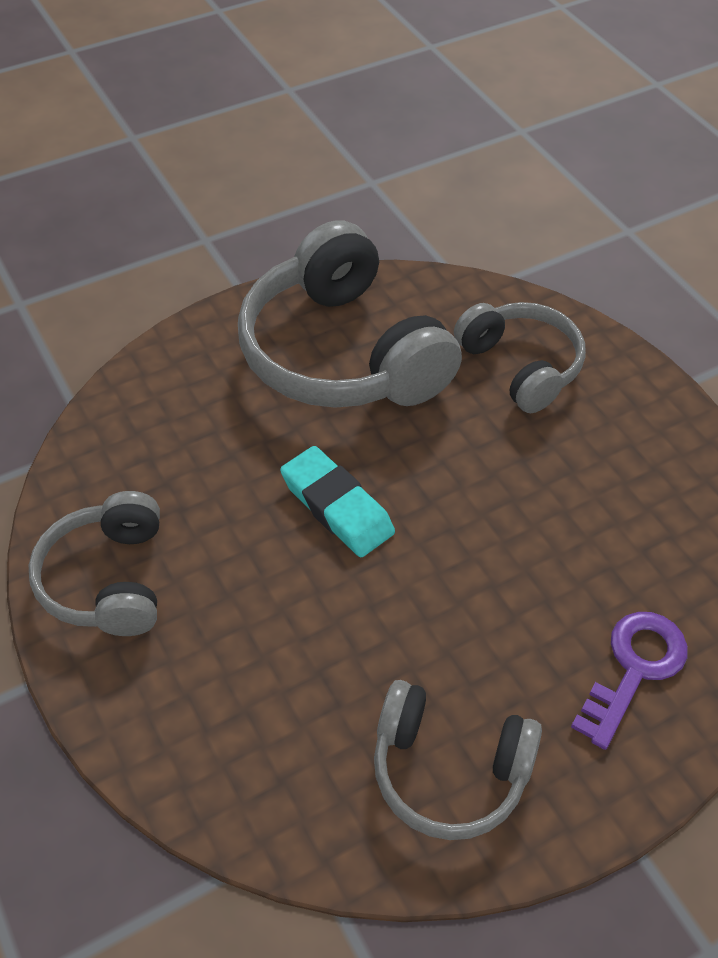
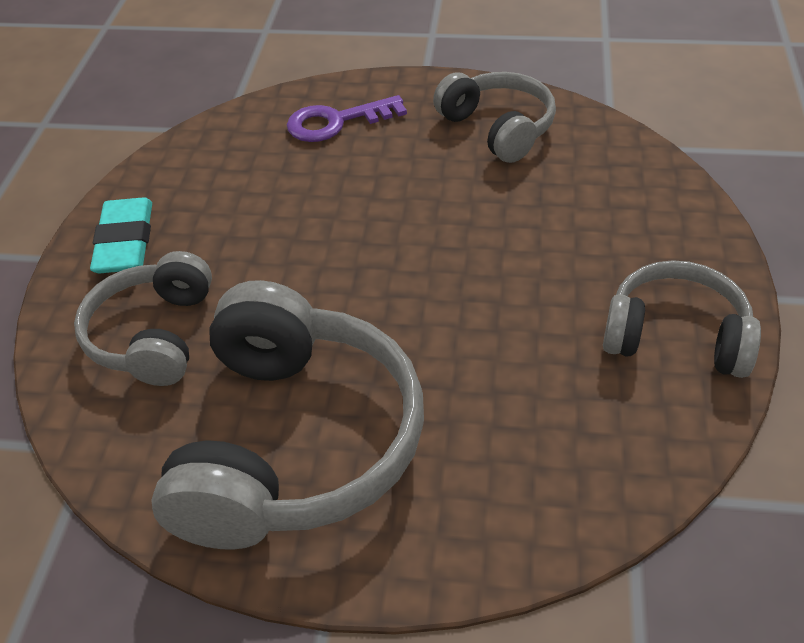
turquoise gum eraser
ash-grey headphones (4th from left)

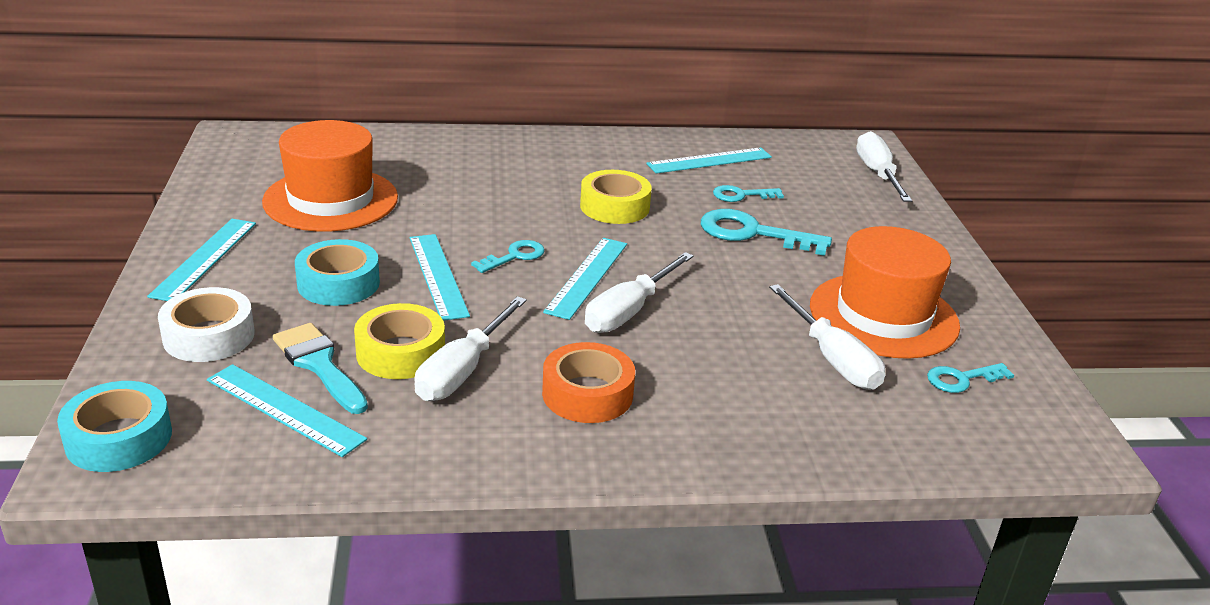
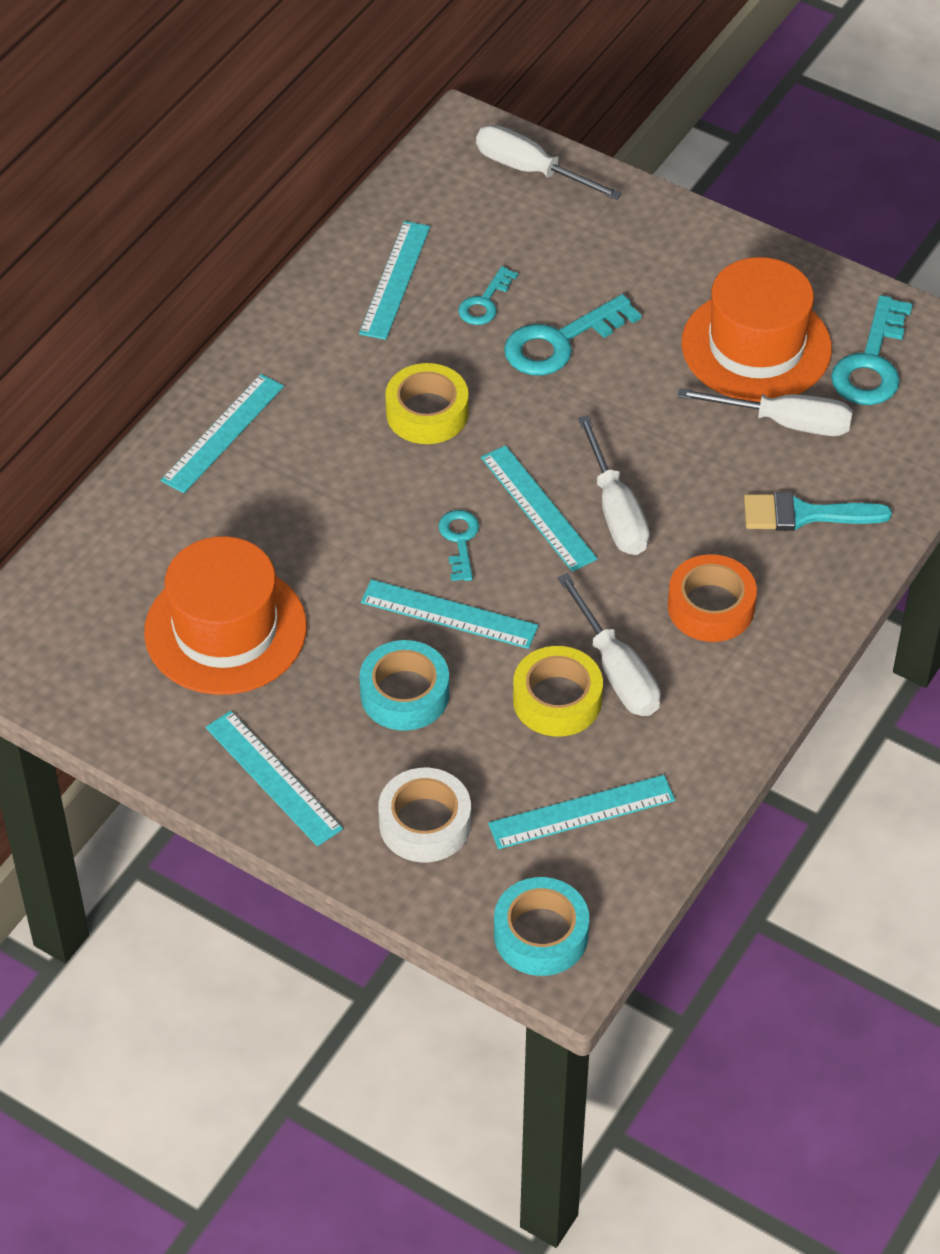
turquoise ruler (1st from left)
turquoise paint brush
turquoise door key (4th from left)

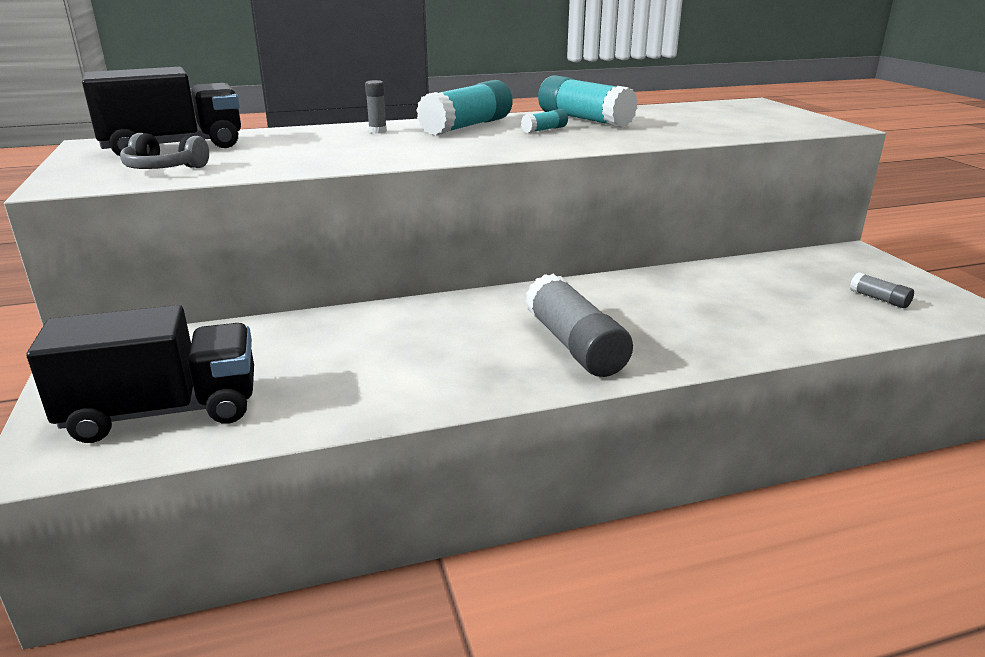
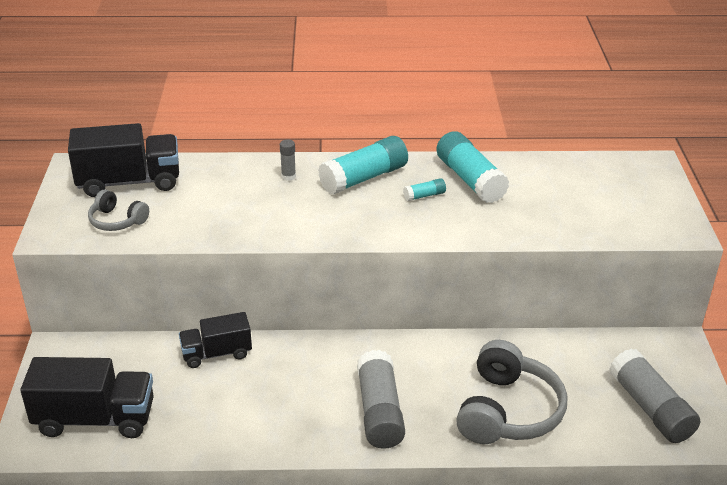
ebony toy truck (3rd from left)
ash-grey headphones (2nd from left)
ash-grey glue stick (3rd from left)

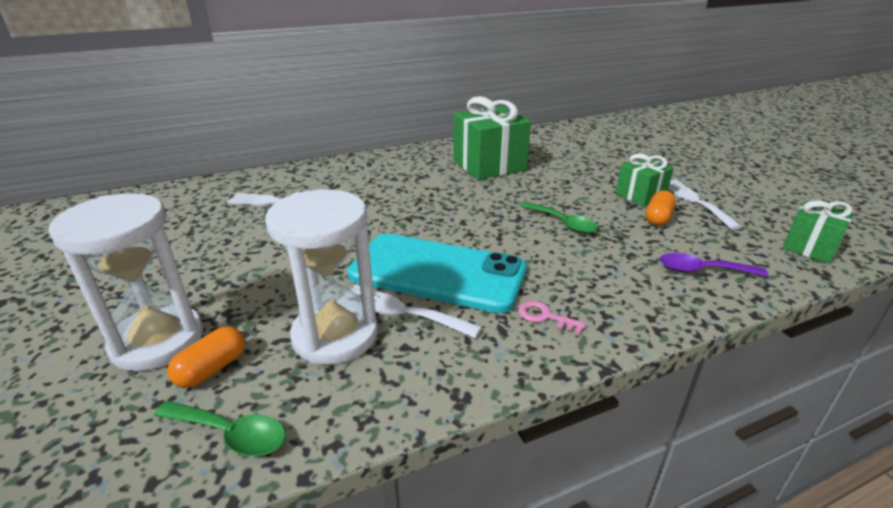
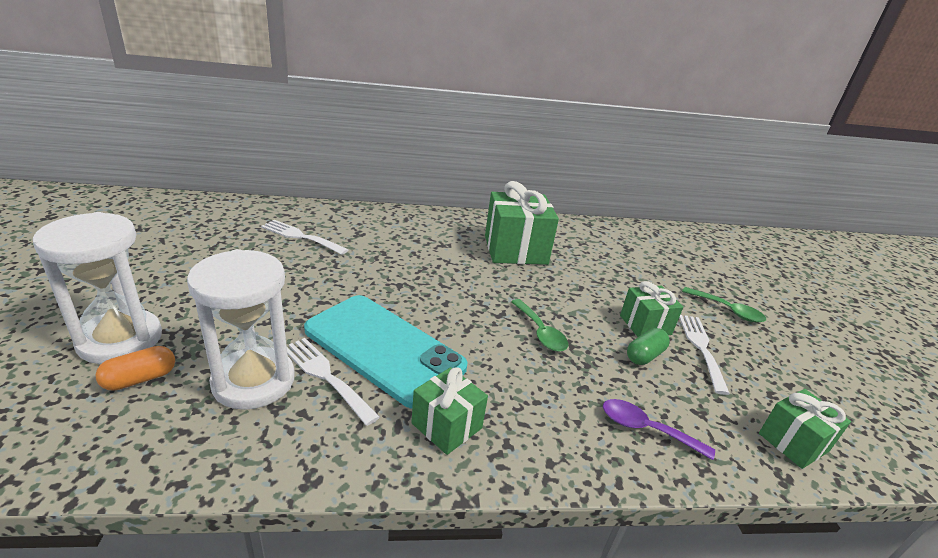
leaf-green teaspoon (2nd from left)
leaf-green wrapped gift (1st from left)
leaf-green pill shape

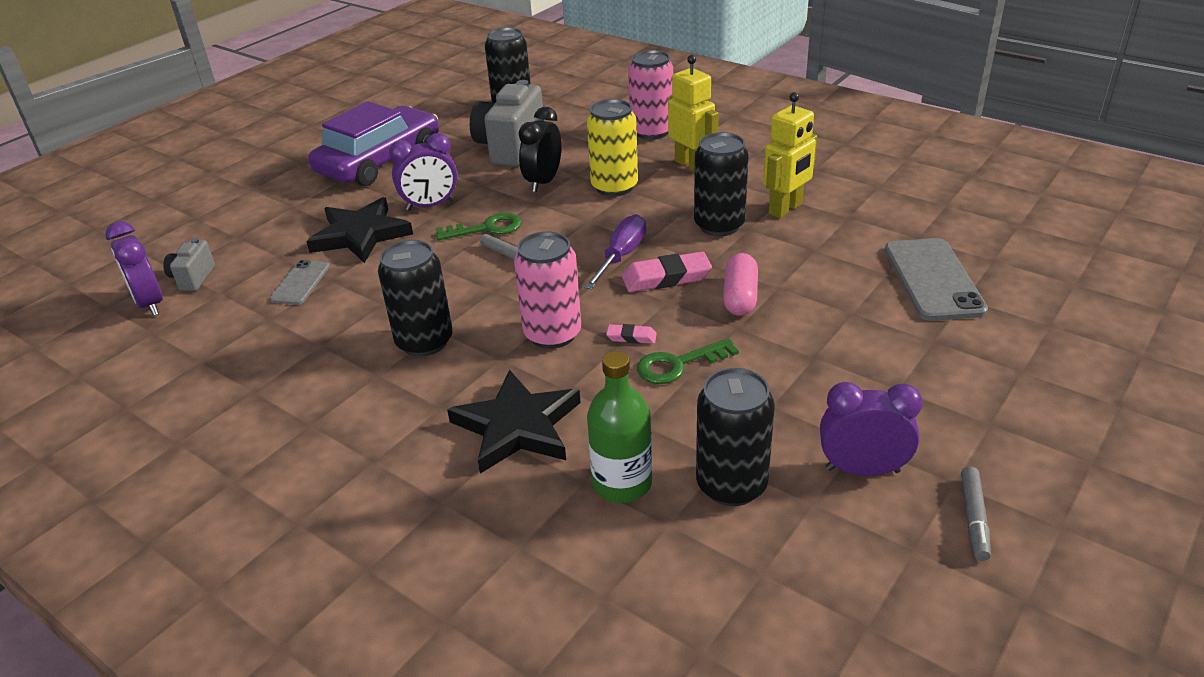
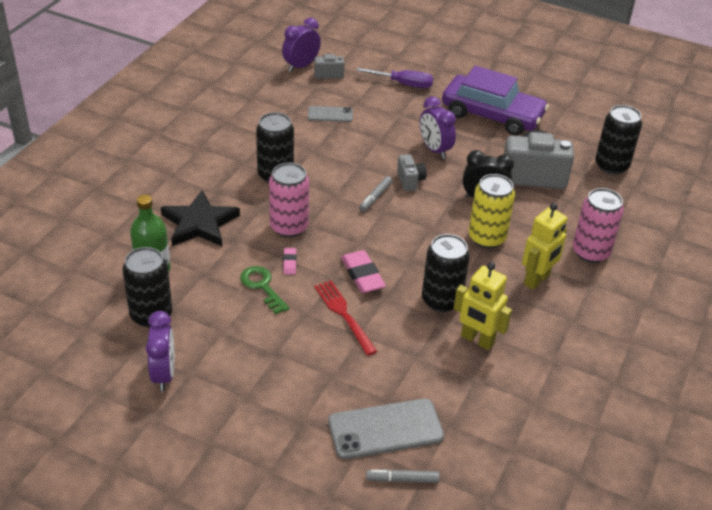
ebony five-pointed star (1st from left in the first image)
purple screwdriver
ash-grey marker (2nd from left)
ash-grey camera (2nd from left)
crimson table fork

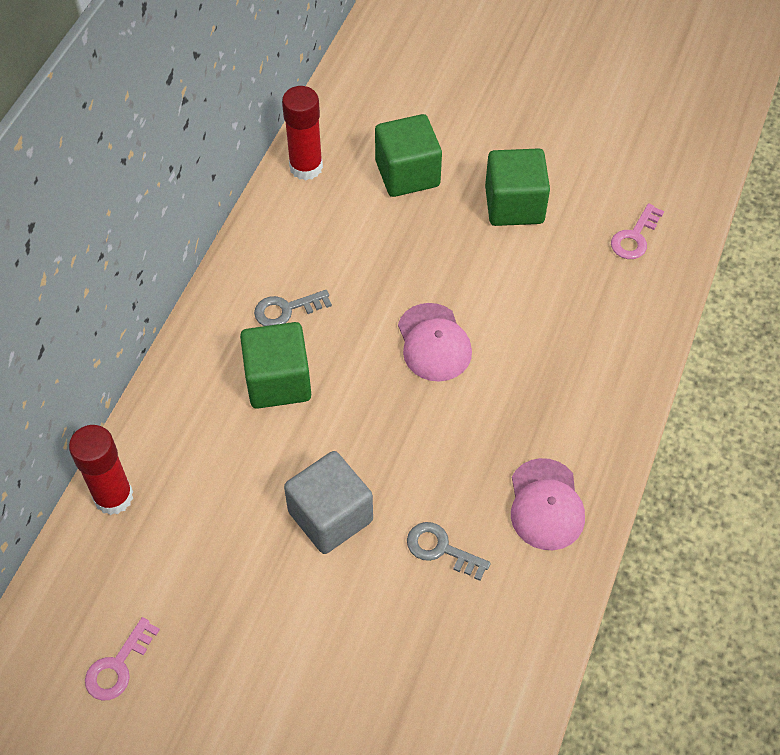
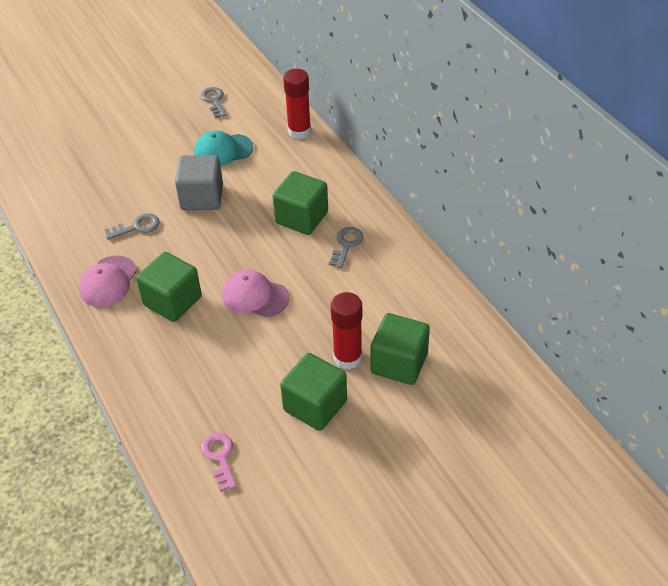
leaf-green block (1st from left)
turquoise peaked cap
crimson glue stick (2nd from left)
ash-grey door key (2nd from left)
rosy peaked cap (1st from left)

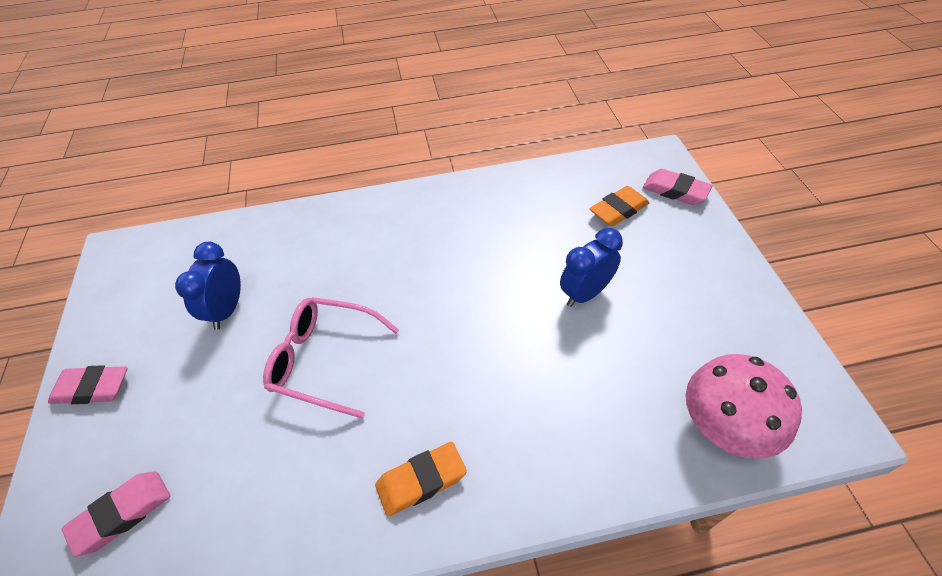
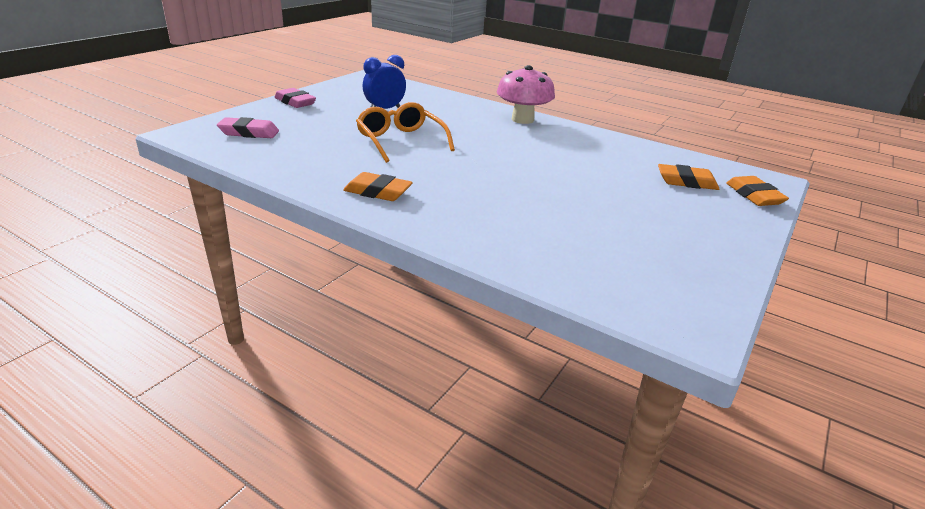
royal blue bedside clock (2nd from left in the first image)
rosy fungus
bright orange glasses
bright orange gum eraser (3rd from left)

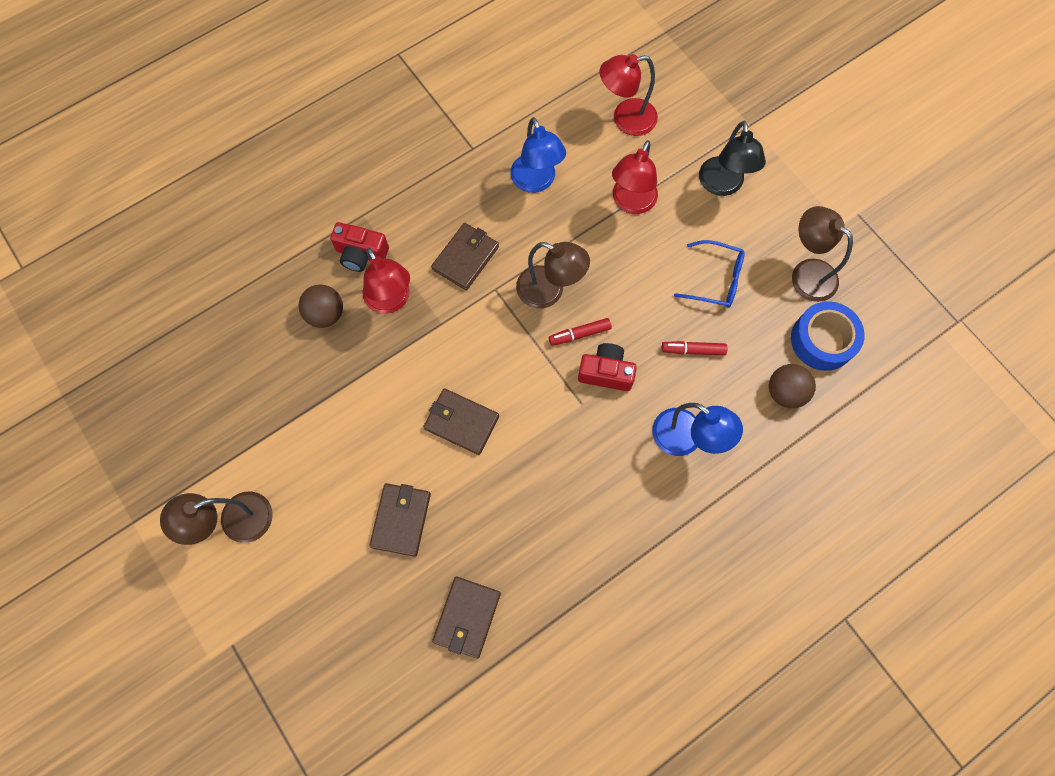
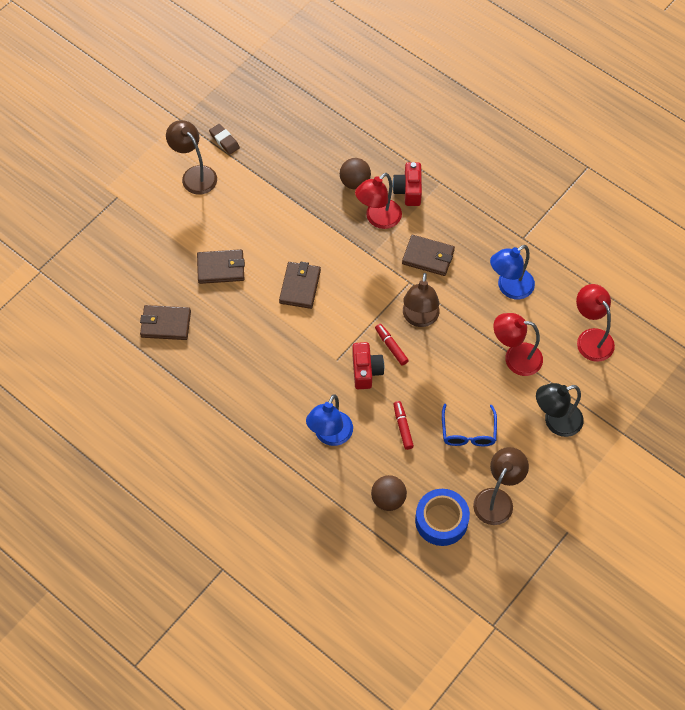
dark brown gum eraser

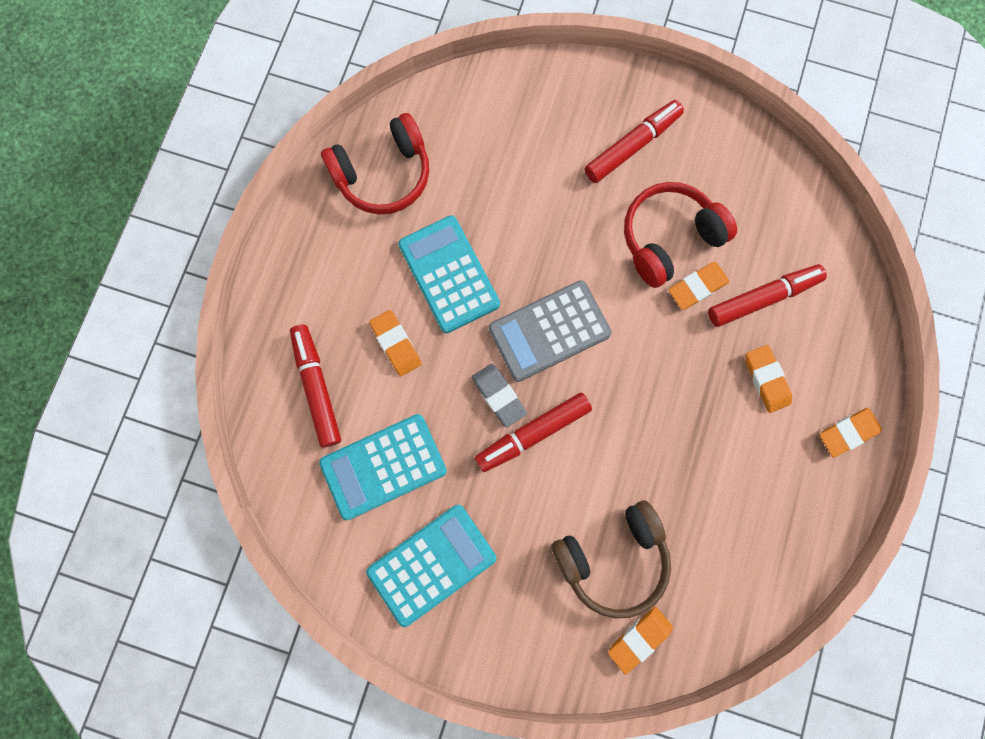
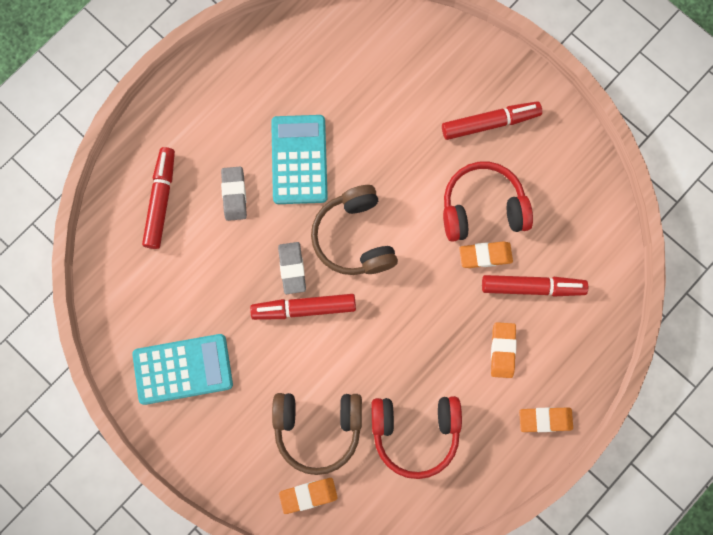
turquoise pocket calculator (1st from left in the first image)
crimson headphones (1st from left)
dark brown headphones (2nd from left)
ash-grey gum eraser (1st from left)

